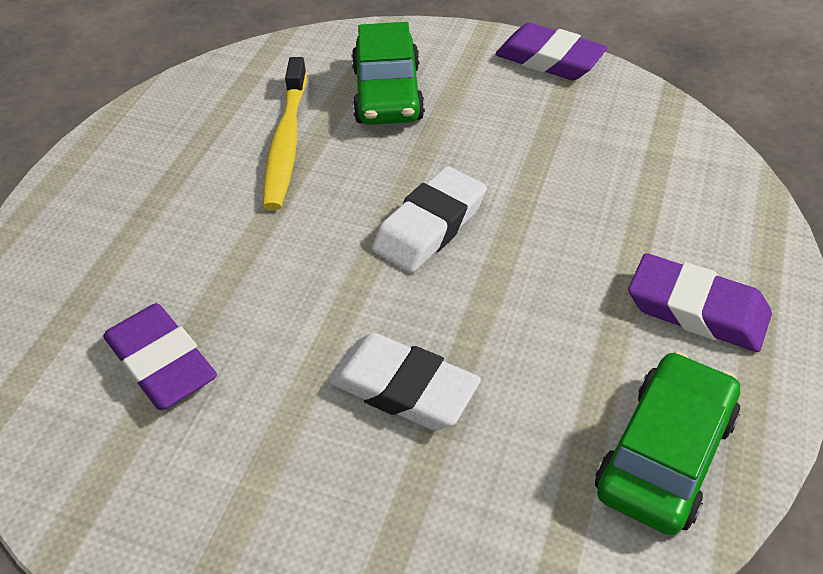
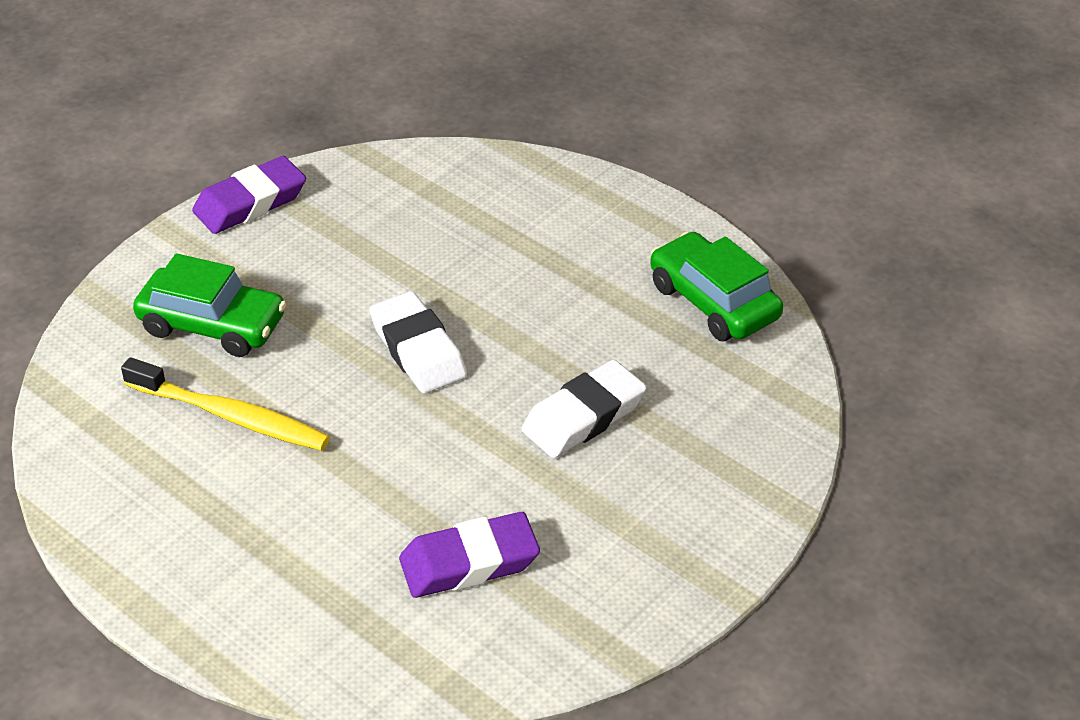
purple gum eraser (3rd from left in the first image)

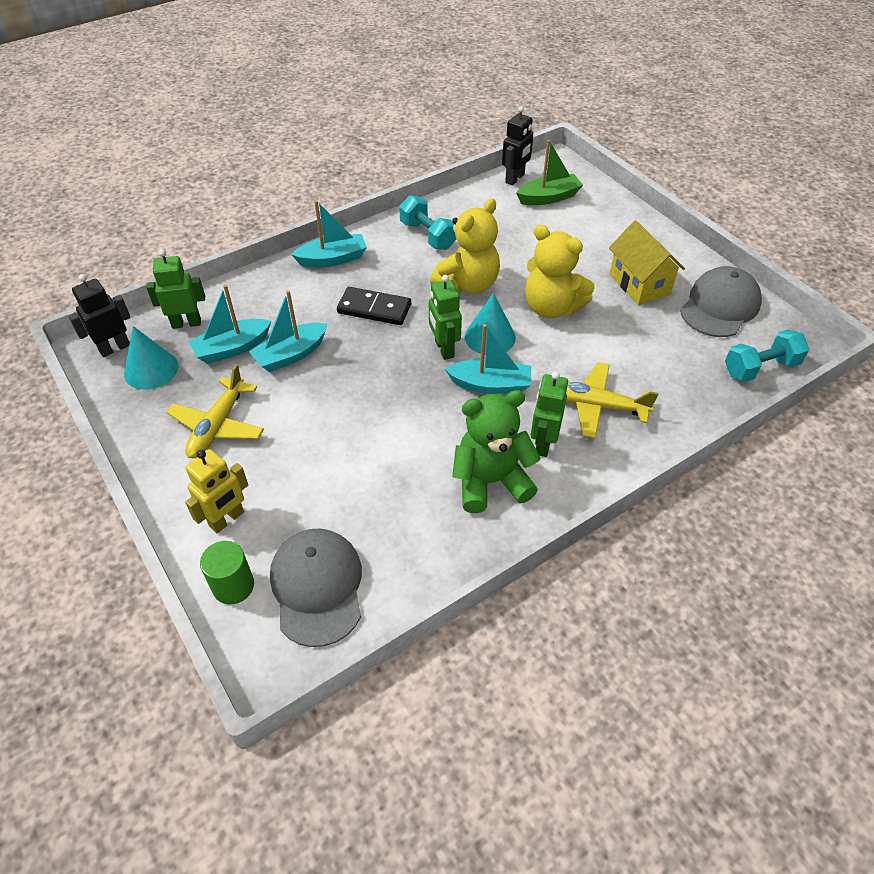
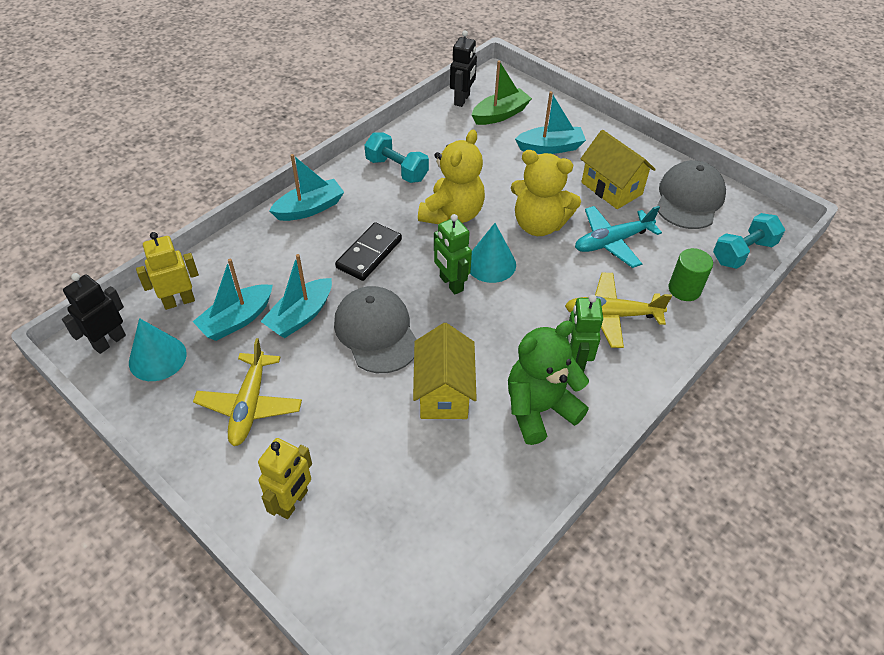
golden house (1st from left)
turquoise toy plane
leaf-green solid cylinder
ash-grey peaked cap (1st from left)
turquoise toy boat (4th from left)
golden toy robot (1st from left)
ebony domino tile

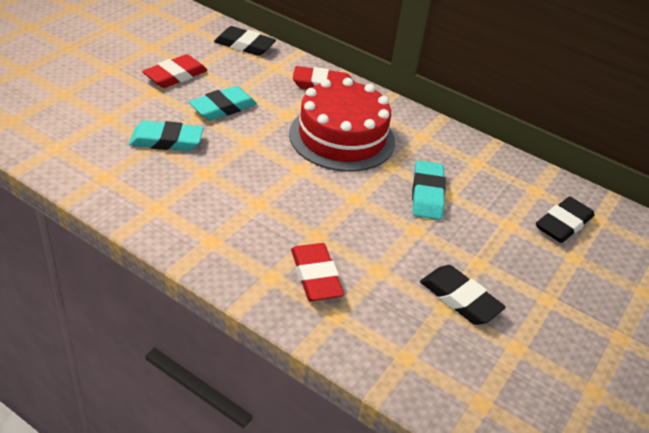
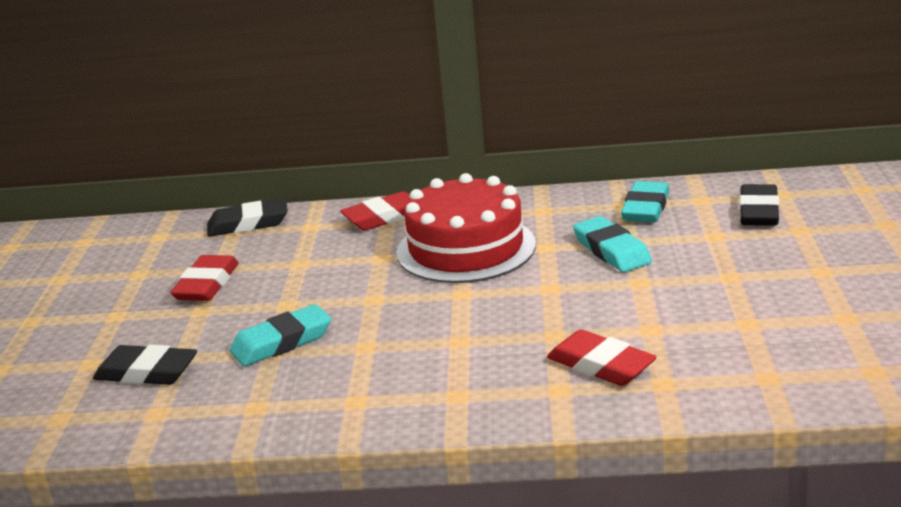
turquoise gum eraser (3rd from left)
ebony gum eraser (1st from left)

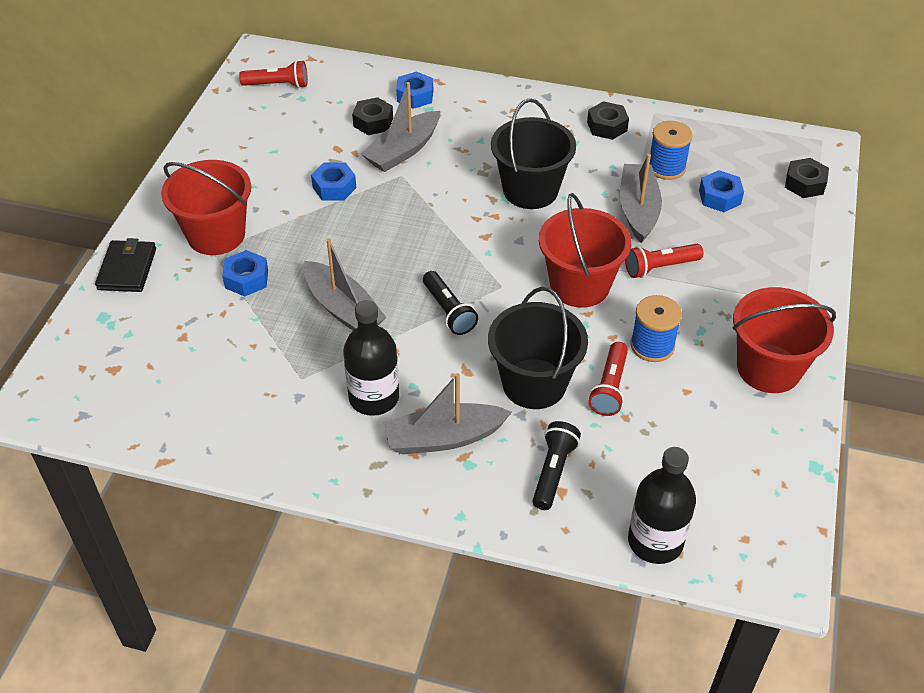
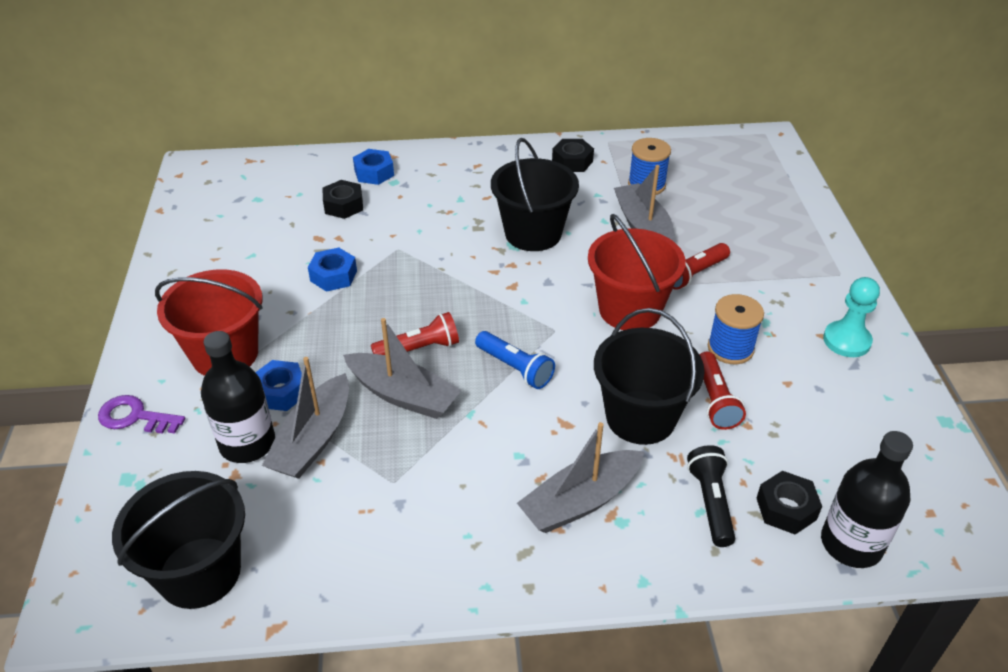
royal blue hexagon nut (4th from left in the first image)
ebony bucket (1st from left)
crimson torch (1st from left)
ebony drink bottle (1st from left)
ash-grey toy boat (1st from left)
ebony hexagon nut (3rd from left)
purple door key
turquoise game pawn
royal blue torch

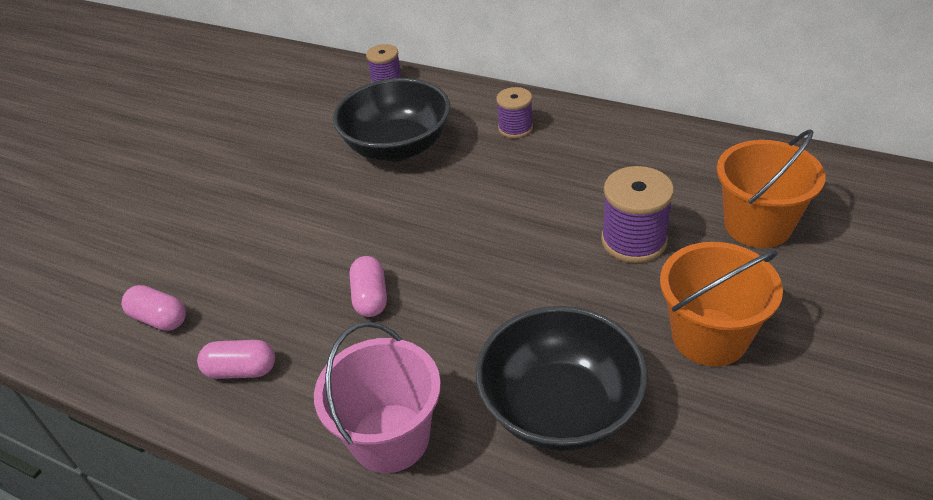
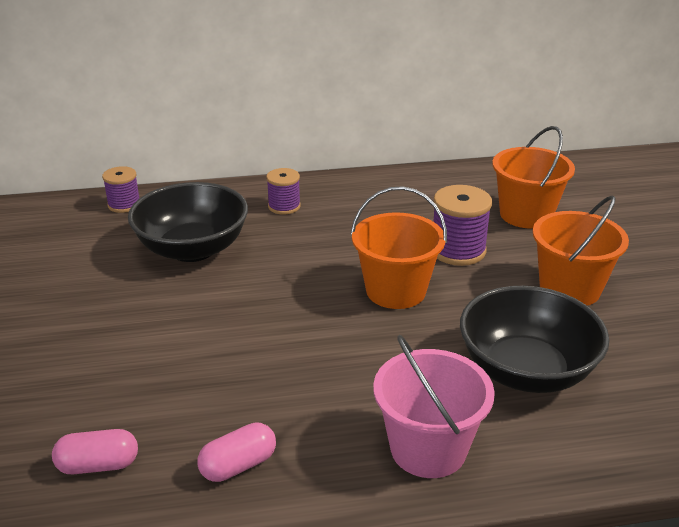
rosy pill shape (3rd from left in the first image)
bright orange bucket (1st from left)

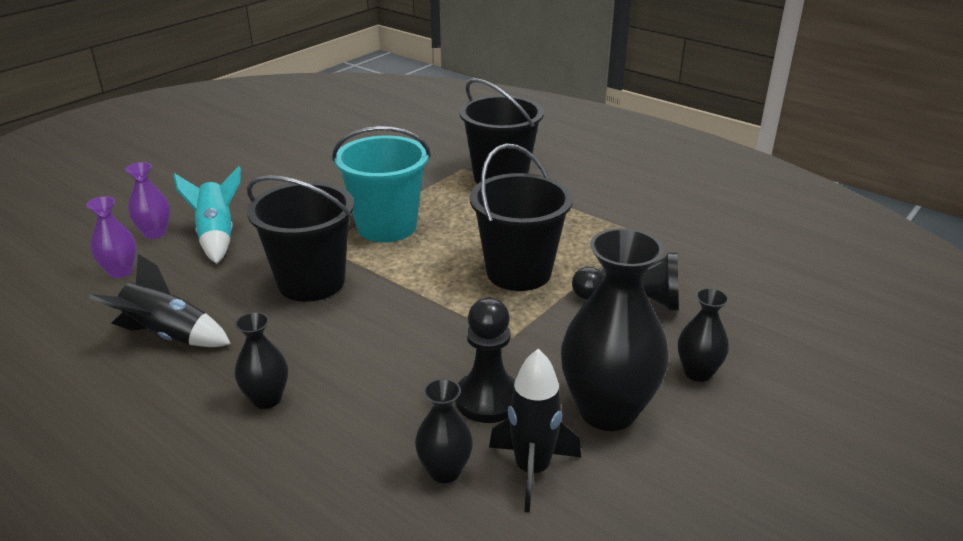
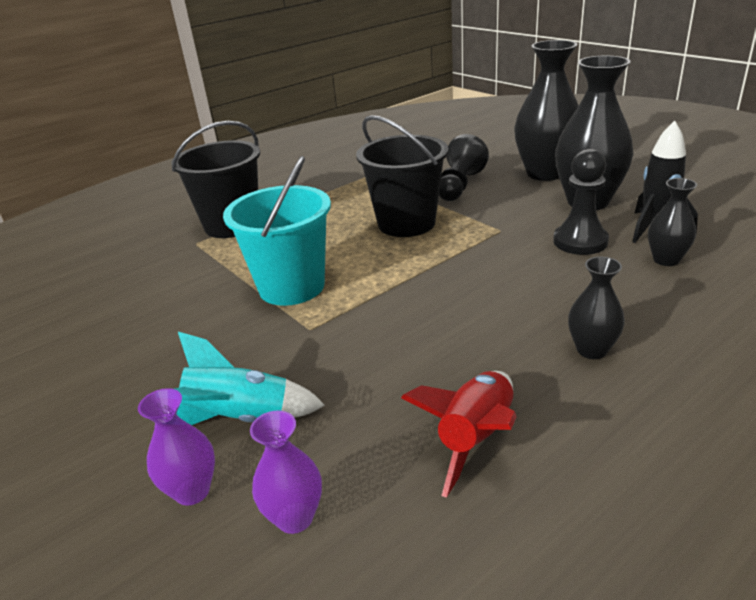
ebony bucket (1st from left in the first image)
crimson rocket
ebony vase (1st from left)

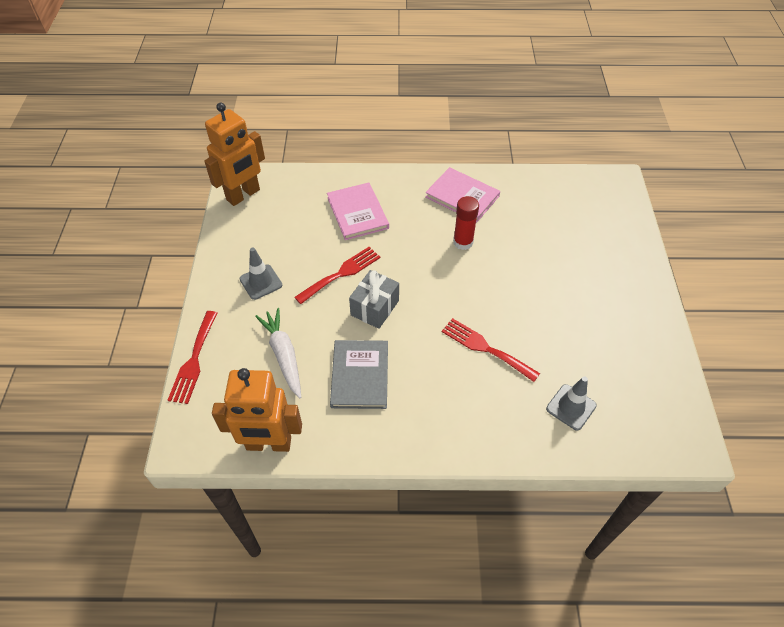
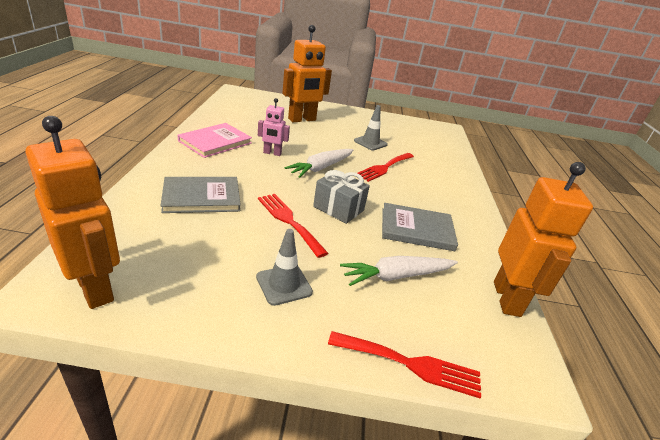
bright orange toy robot (2nd from left)
snow-white carrot (1st from left)
ash-grey road cone (2nd from left)
rosy toy robot
ash-grey hardcover (1st from left)

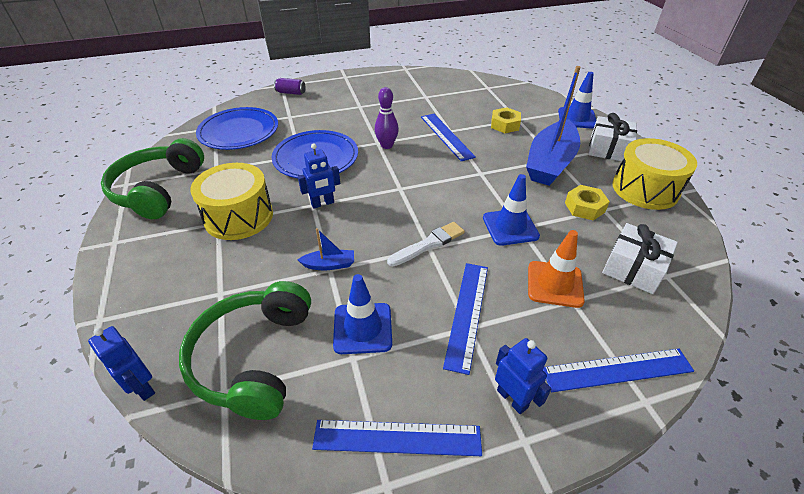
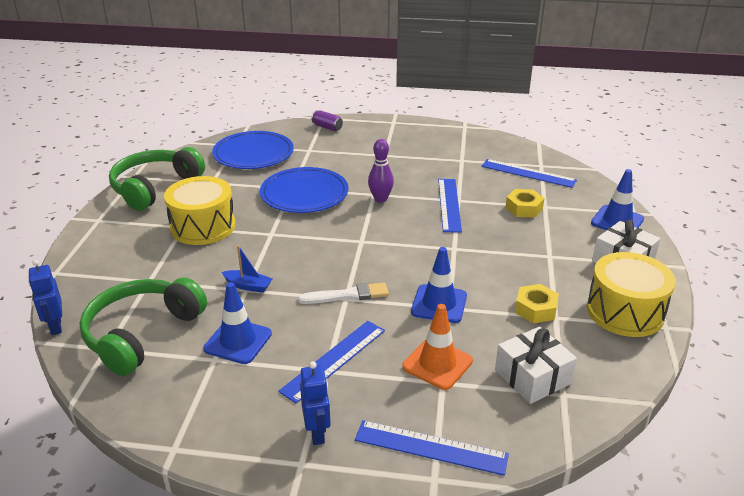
royal blue toy robot (2nd from left in the first image)
royal blue toy boat (2nd from left in the first image)
royal blue ruler (4th from left)

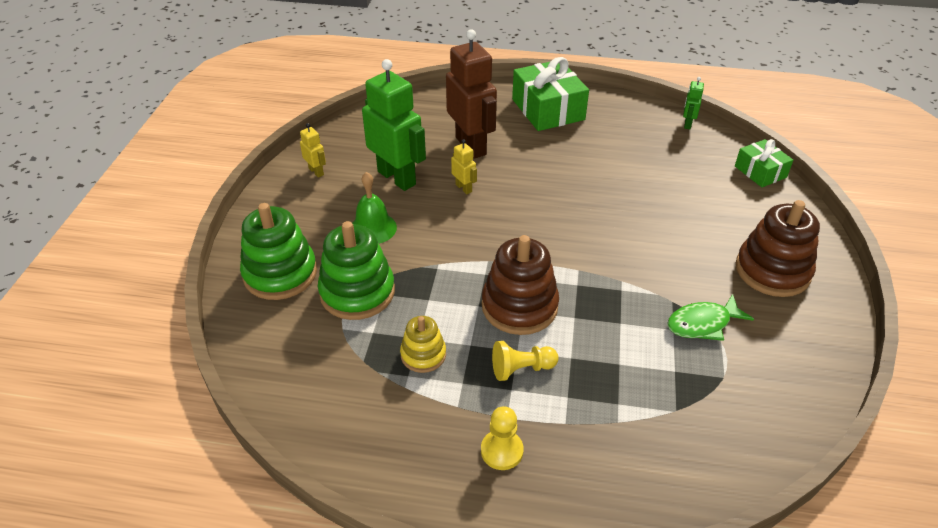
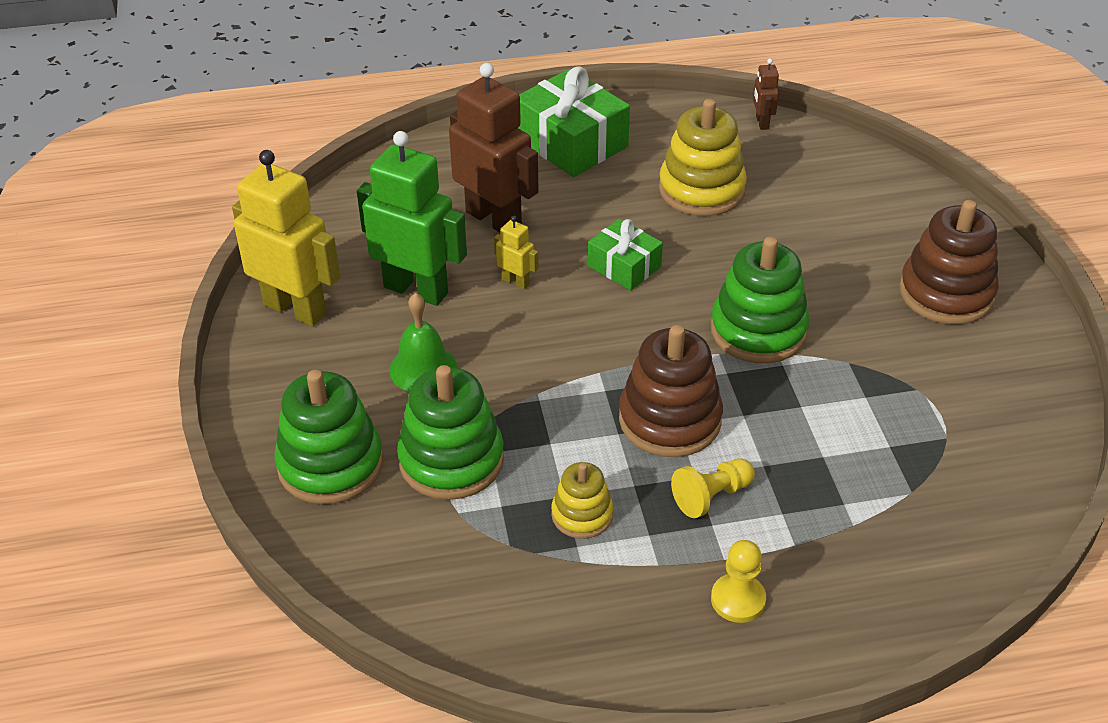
leaf-green toy fish
golden stacking rings (2nd from left)
leaf-green stacking rings (3rd from left)
leaf-green wrapped gift (2nd from left)
dark brown toy robot (2nd from left)
golden toy robot (1st from left)

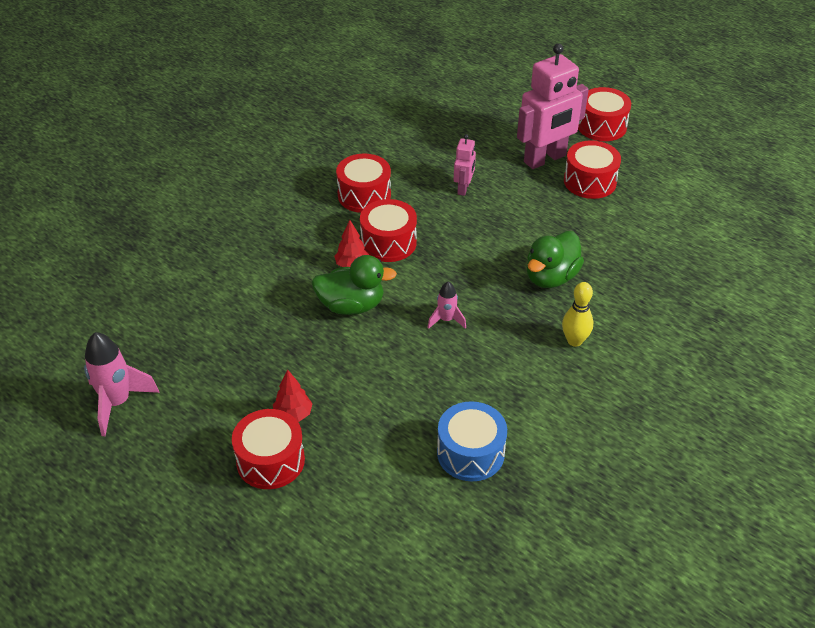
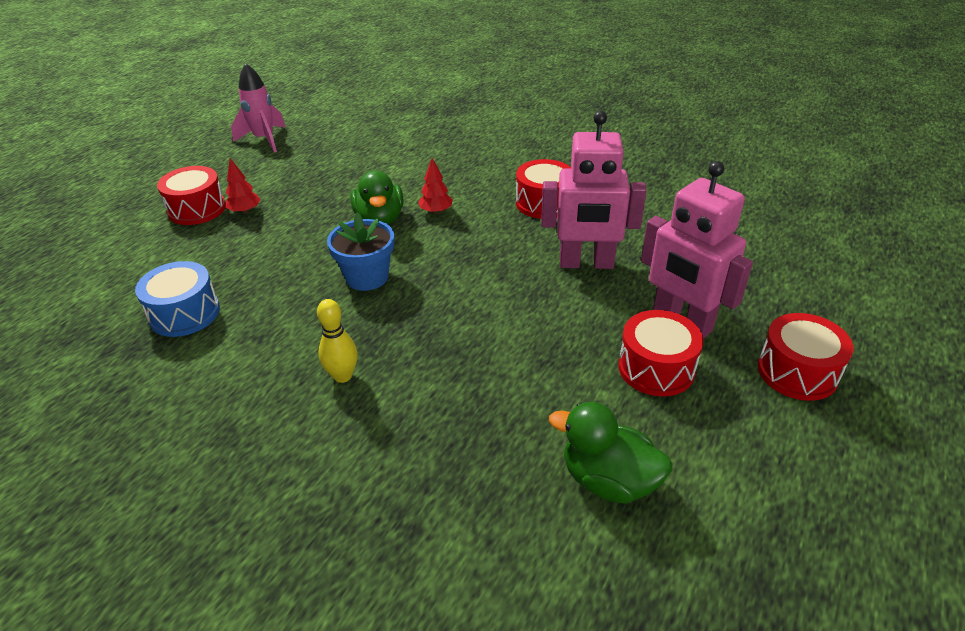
crimson drum (3rd from left in the first image)
leaf-green rubber duck (2nd from left)
royal blue plant pot
rosy toy robot (1st from left)

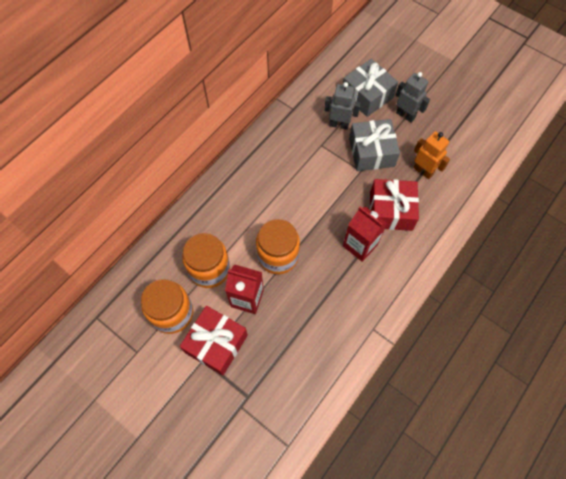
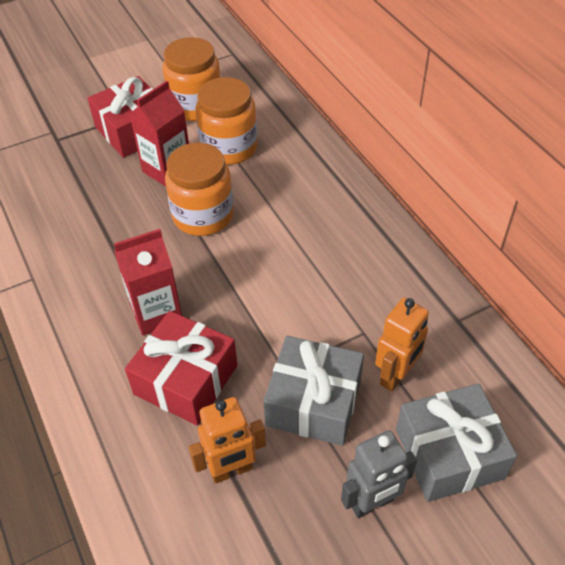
bright orange toy robot (2nd from left)

